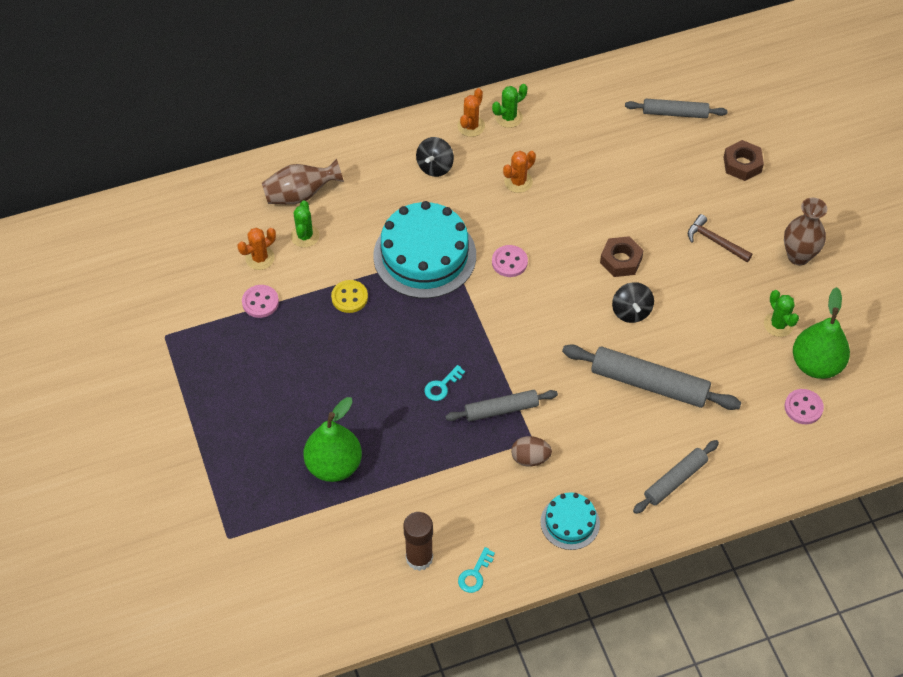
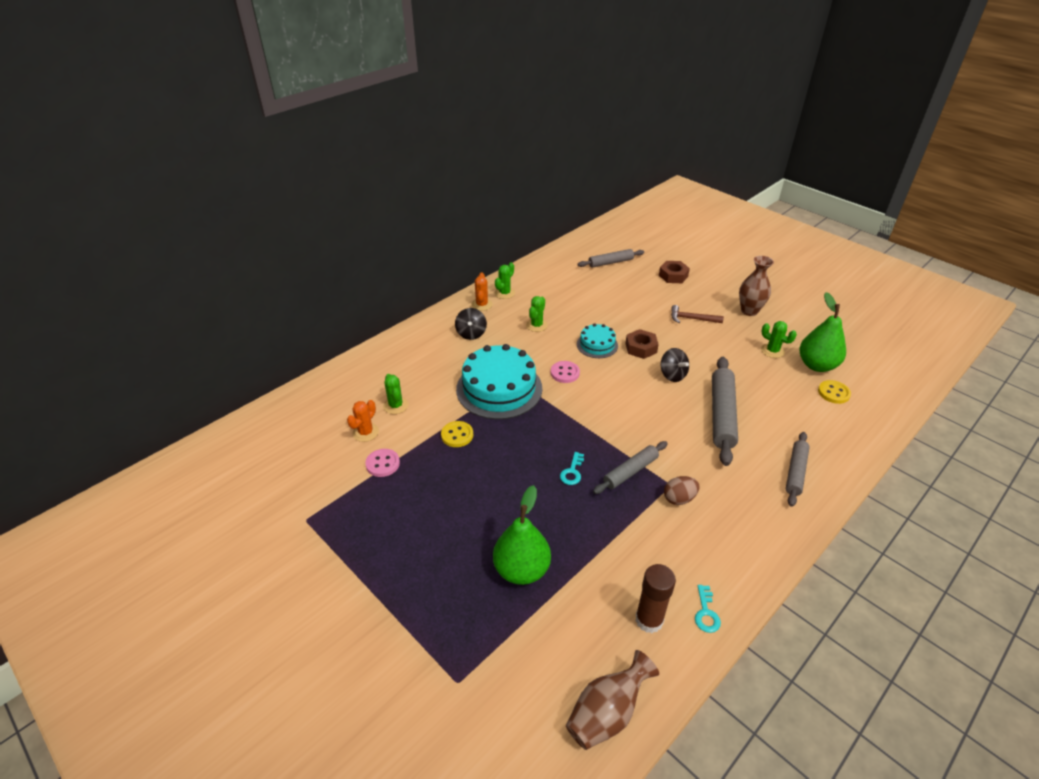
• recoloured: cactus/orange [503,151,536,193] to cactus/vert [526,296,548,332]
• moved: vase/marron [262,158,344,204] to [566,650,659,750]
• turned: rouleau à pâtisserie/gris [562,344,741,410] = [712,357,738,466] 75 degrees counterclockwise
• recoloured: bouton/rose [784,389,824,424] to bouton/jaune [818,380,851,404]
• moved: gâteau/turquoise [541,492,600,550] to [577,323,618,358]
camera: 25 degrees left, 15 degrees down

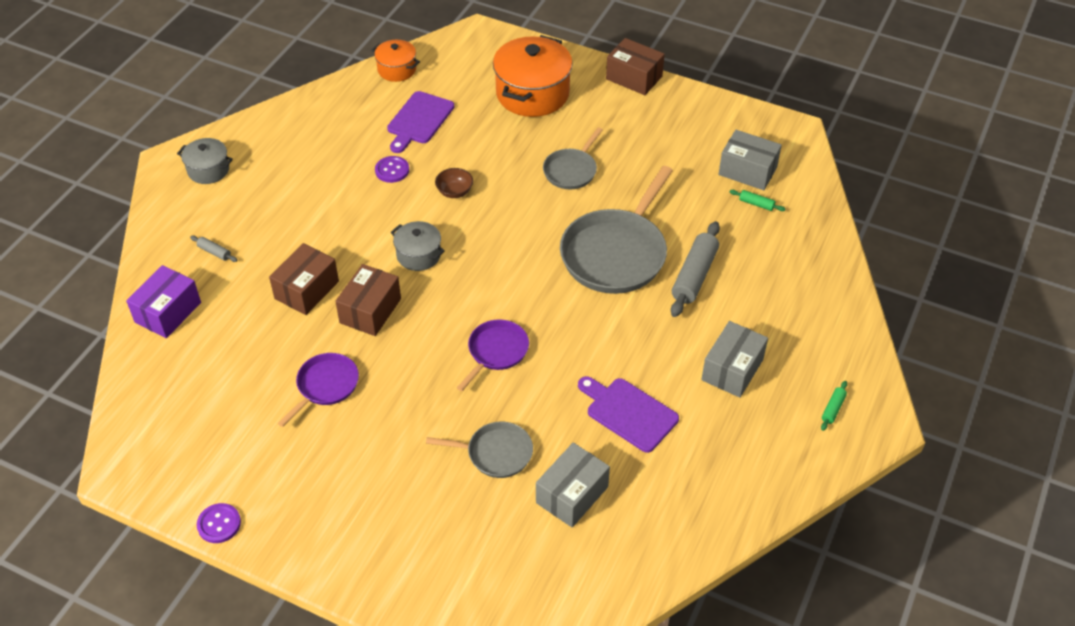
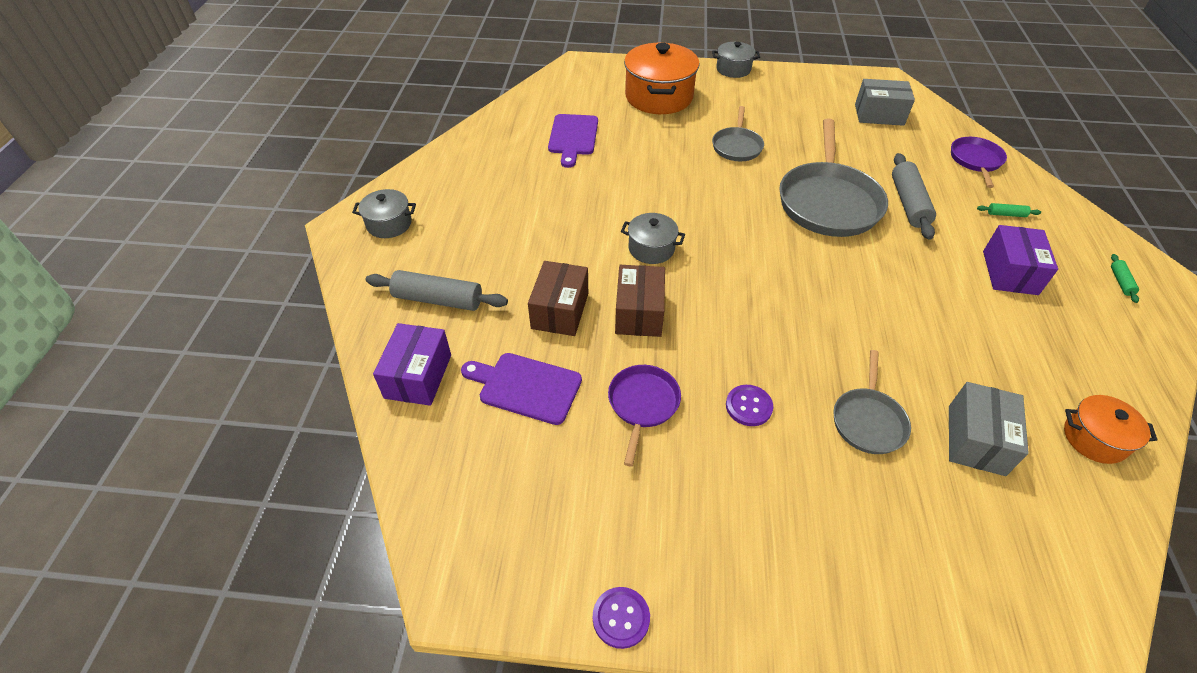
• replaced: boîte/marron [606,38,665,95] to marmite/gris [712,42,760,78]
• moved: marmite/orange [371,40,420,82] to [1064,395,1157,464]
• moved: bouton/violet [375,156,409,183] to [726,385,773,426]
• removed: bol/marron [435,168,473,198]
• moved: rouleau à pâtisserie/vert [730,190,785,211] to [977,203,1041,217]
• resized: rouleau à pâtisserie/gris [190,235,238,262] = [365,270,508,311] x2.16
• moved: poêle/violet [457,320,529,391] to [951,137,1007,188]
• recoloured: boîte/gris [701,321,768,398] to boîte/violet [983,225,1058,295]
• moved: planche à découper/violet [578,376,679,453] to [461,353,582,425]
• turned: poêle/gris [426,422,533,478] = [833,350,911,454] 120 degrees clockwise
camera: 20 degrees left, 0 degrees up

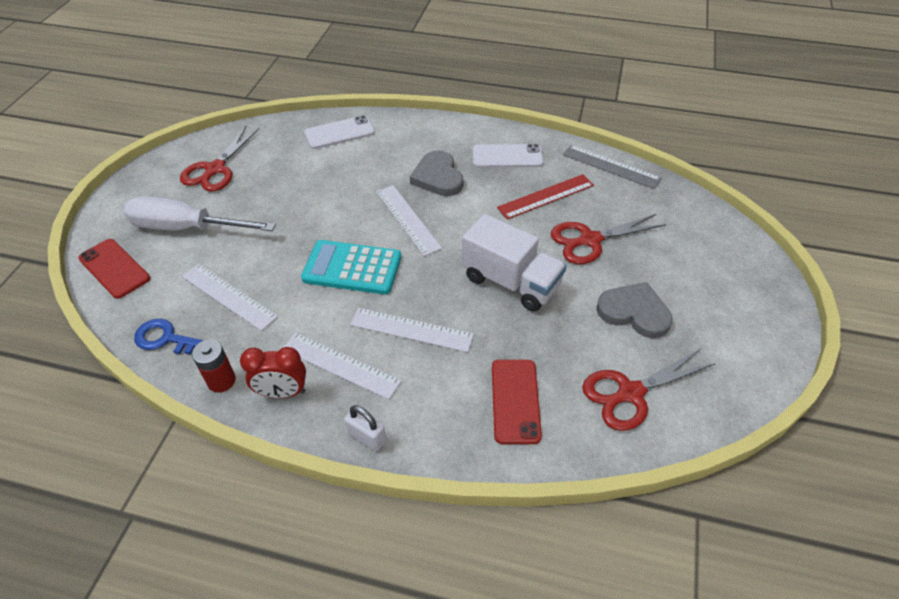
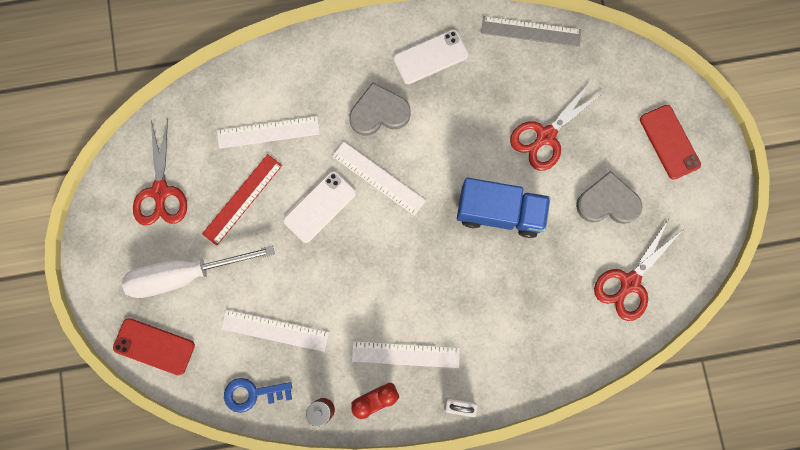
• moved: téléphone/blanc [304,115,375,149] to [283,171,356,243]
• turned: cœur/gris [410,150,463,196] = [349,82,411,136] 120 degrees clockwise
• moved: règle/rouge [497,174,594,219] to [202,154,282,246]
• recoloured: camion/blanc [462,214,567,312] to camion/bleu [457,178,551,238]
• removed: calculatrice/turquoise [301,240,401,295]
• moved: règle/blanc [350,308,474,352] to [217,116,320,149]
• moved: téléphone/rouge [492,360,542,444] to [640,105,701,180]
camera: 25 degrees left, 30 degrees up

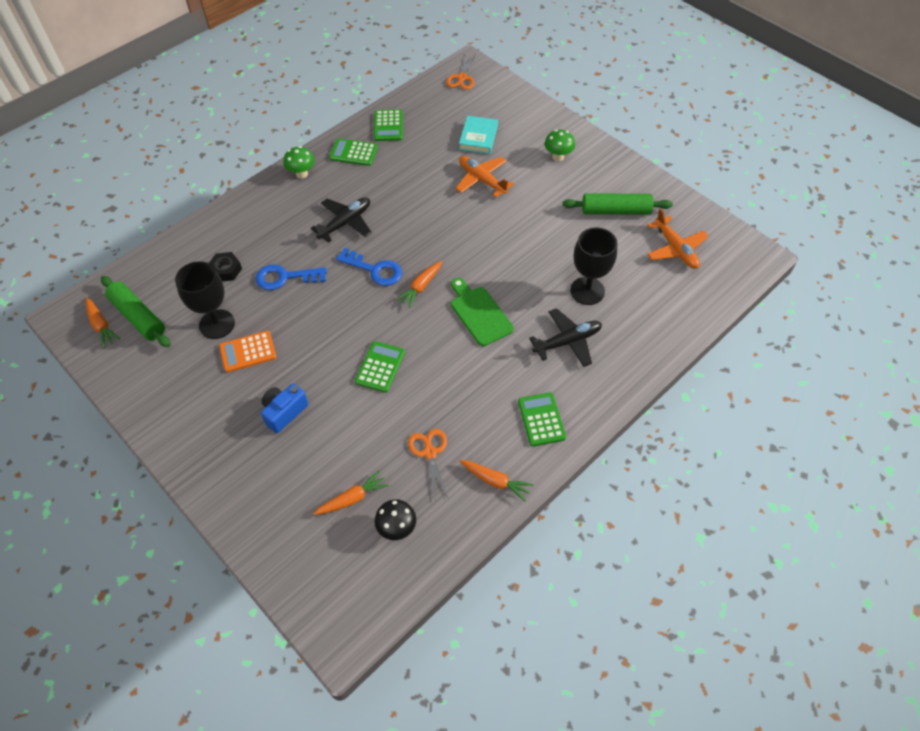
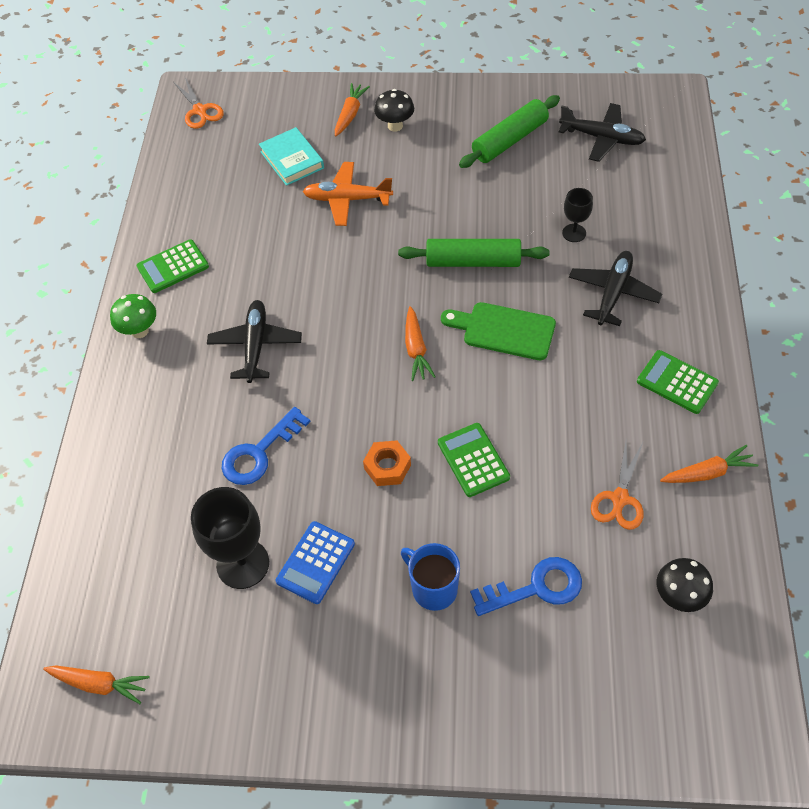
• removed: calculatrice/vert [374,109,403,141]
• recoloured: champignon/vert [545,130,575,161] to champignon/noir [374,89,414,132]
• recoloured: avion/orange [647,208,709,269] to avion/noir [558,103,646,162]
• resized: verre à pied/noir [570,227,617,305] = [562,188,593,242] x0.55
• moved: clé/bleu [336,248,402,286] to [470,557,582,616]
• removed: écrou/noir [209,252,242,281]
• moved: rouleau à pâtisserie/vert [101,276,171,348] to [398,239,549,267]
• recoloured: calculatrice/orange [219,331,276,373] to calculatrice/bleu [276,521,355,604]
• replaced: appareil photo/bleu [261,384,308,433] to tasse/bleu [401,543,460,611]
• turned: ciseaux/orange [408,429,448,498] = [591,442,643,530] 105 degrees counterclockwise
• moved: carotte/orange [313,470,389,515] to [335,83,370,136]
• added: écrou/orange [363,440,411,486]
camera: 40 degrees left, 0 degrees up

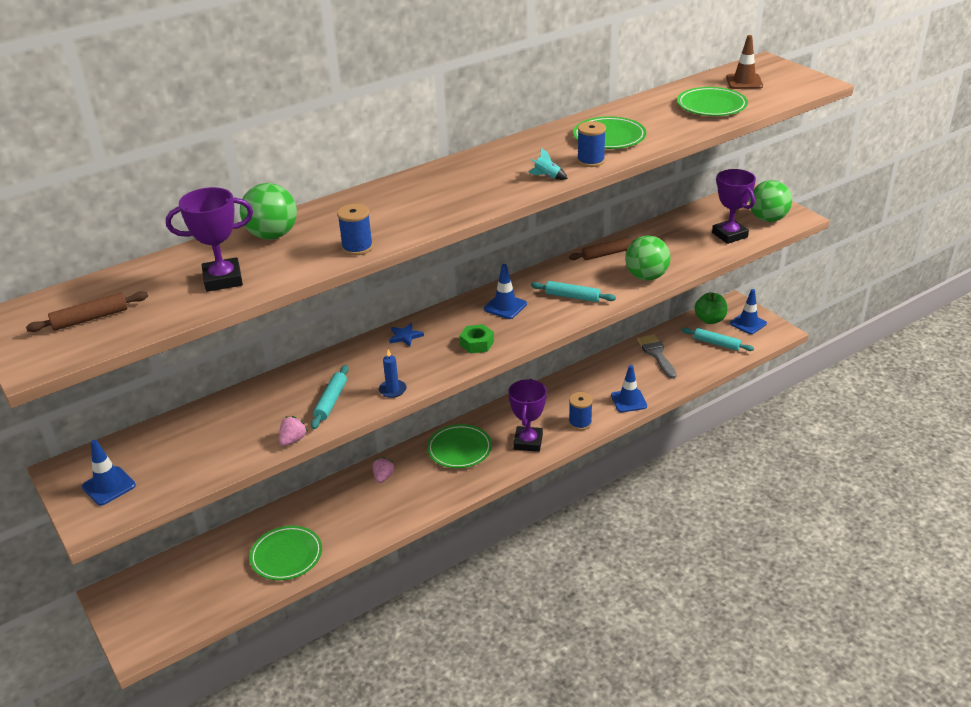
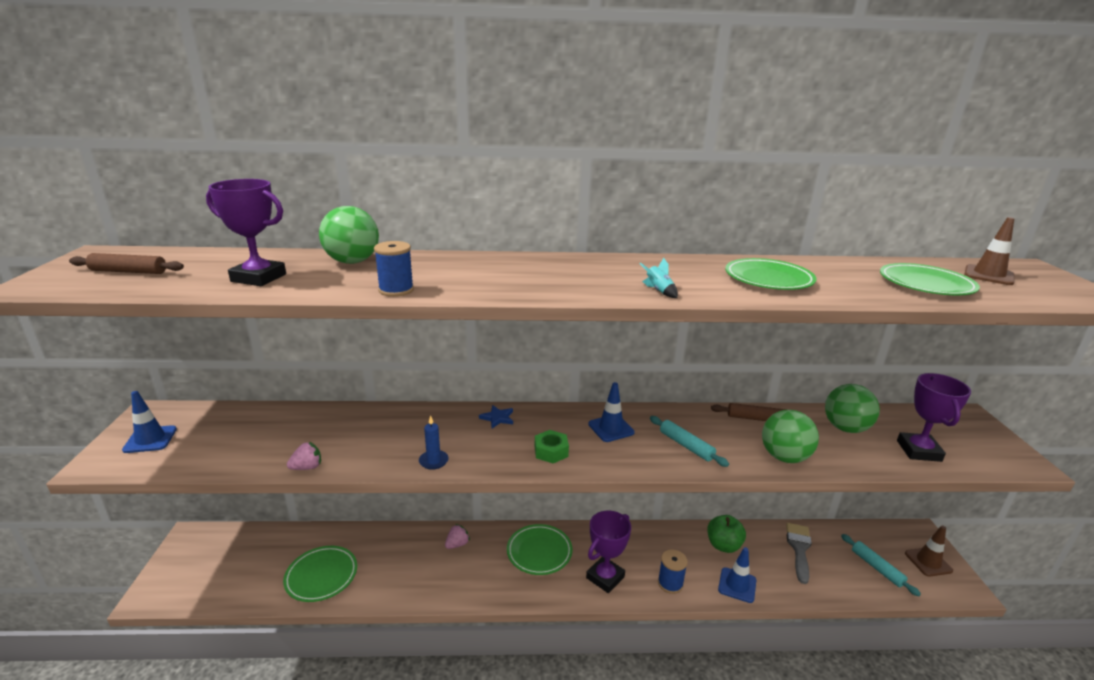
• removed: bobine/bleu [577,121,606,167]
• moved: balle/vert [749,180,792,222] to [825,384,880,433]
• recoloured: cône de chantier/bleu [730,289,767,334] to cône de chantier/marron [905,526,953,577]
• moved: pomme/vert [694,292,727,324] to [707,515,746,553]
• removed: rouleau à pâtisserie/turquoise [311,365,349,429]
camera: 30 degrees right, 10 degrees down

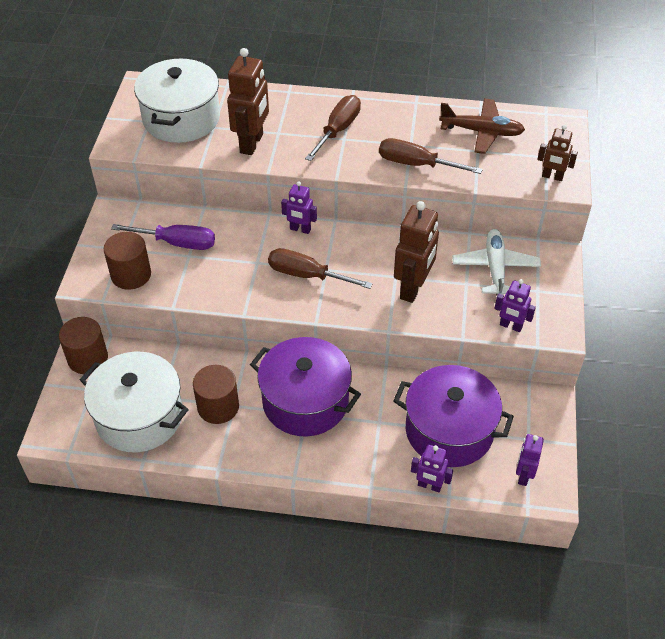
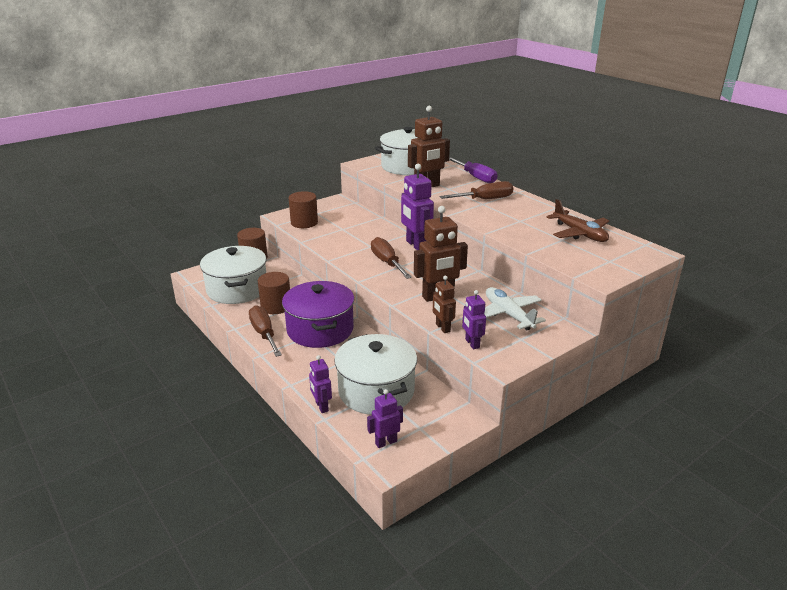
• moved: robot/marron [537,125,578,181] to [433,276,456,333]
• moved: tournevis/marron [379,138,483,174] to [249,305,282,357]
• resized: robot/violet [281,181,317,234] = [401,164,434,250] x1.76
• moved: tournevis/violet [111,224,215,250] to [449,157,498,183]
• turned: avion/blanc [452,229,541,296] = [484,287,546,330] 75 degrees counterclockwise
• recoloured: marmite/violet [393,365,514,467] to marmite/blanc [334,334,417,415]
camera: 45 degrees right, 20 degrees down

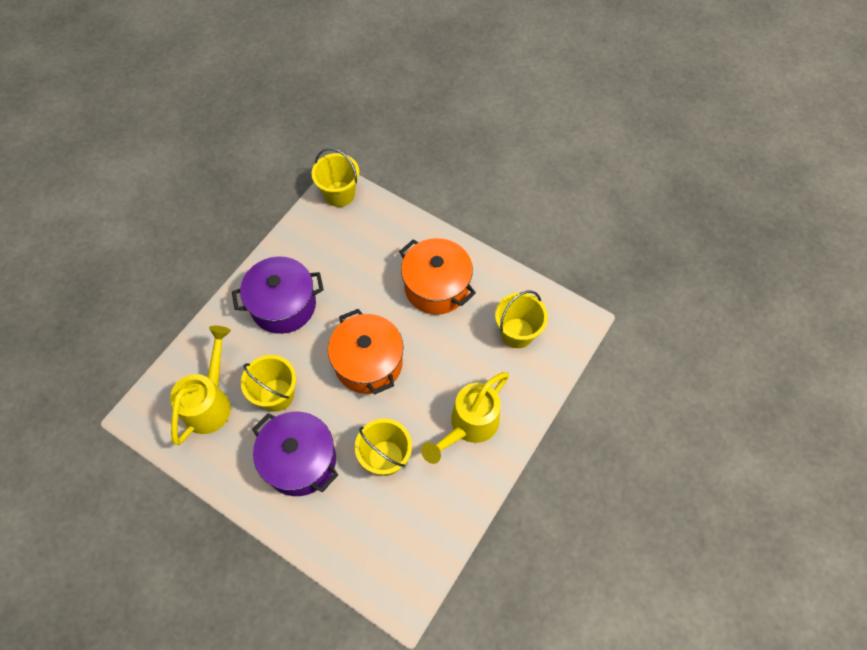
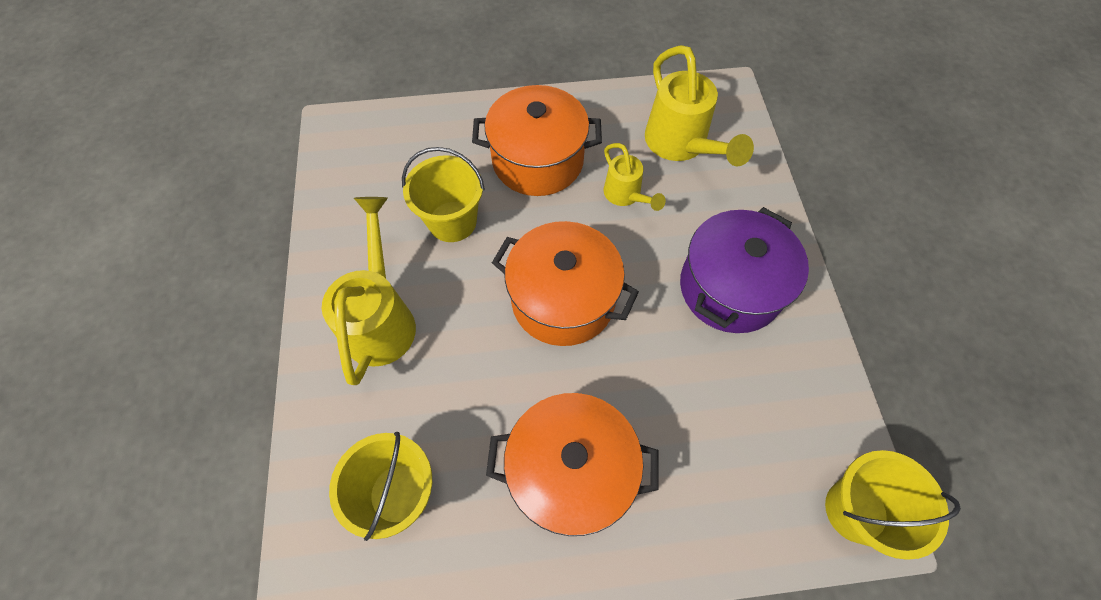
• replaced: seau/jaune [241,355,296,412] to arrosoir/jaune [604,143,666,211]
• recoloured: marmite/violet [252,412,338,496] to marmite/orange [472,85,602,196]
camera: 140 degrees right, 0 degrees up

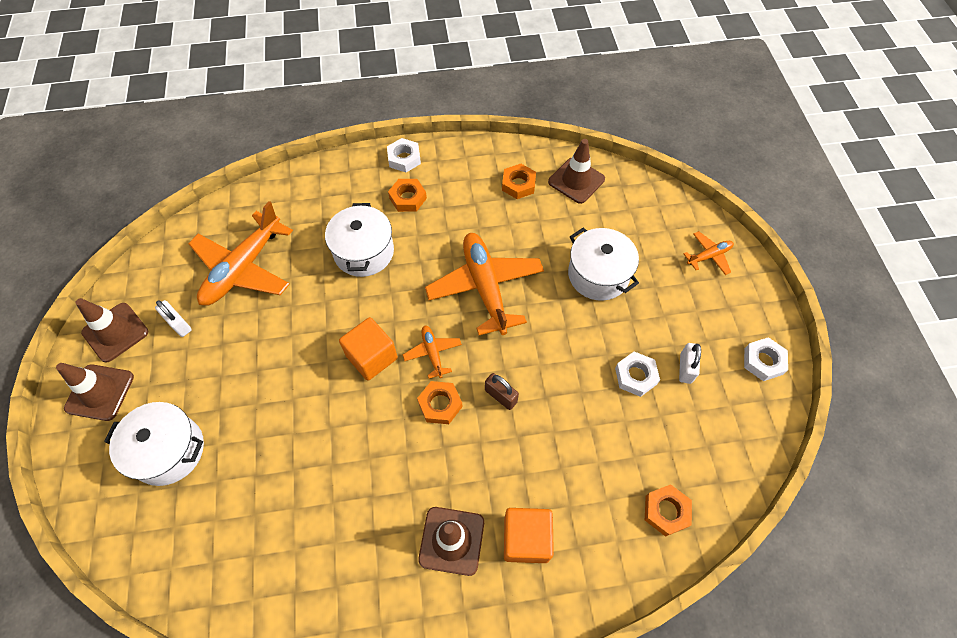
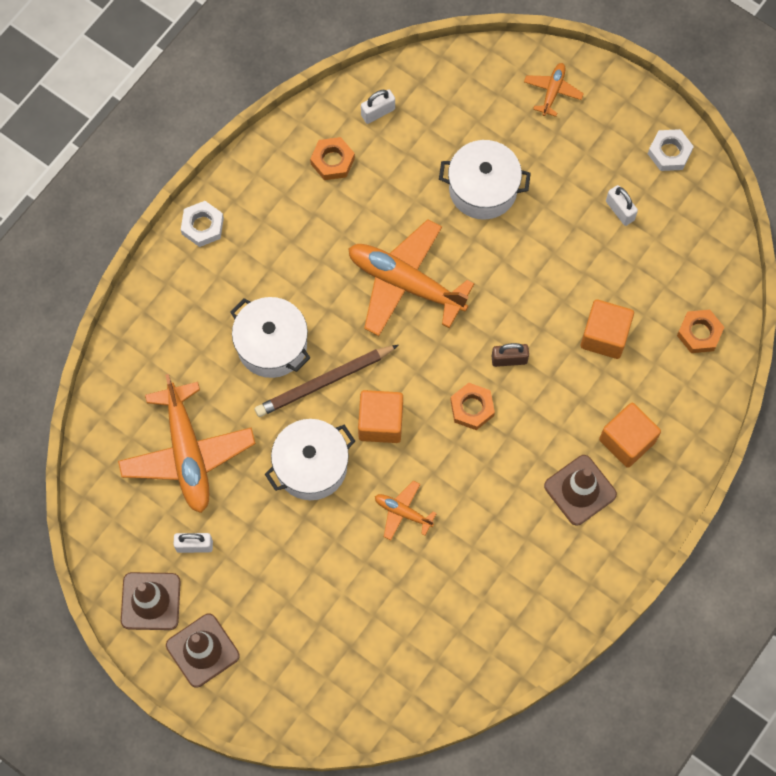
• replaced: cône de chantier/marron [548,139,605,204] to cadenas/blanc [361,90,395,124]
• removed: écrou/orange [388,179,427,212]
• moved: avion/orange [403,326,462,379] to [375,481,437,540]
• removed: écrou/blanc [615,352,660,397]
• moved: marmite/blanc [104,402,204,486] to [265,419,355,500]
• added: cube/orange [581,299,634,359]
• added: crayon/marron [255,345,398,417]
camera: 45 degrees left, 10 degrees up

